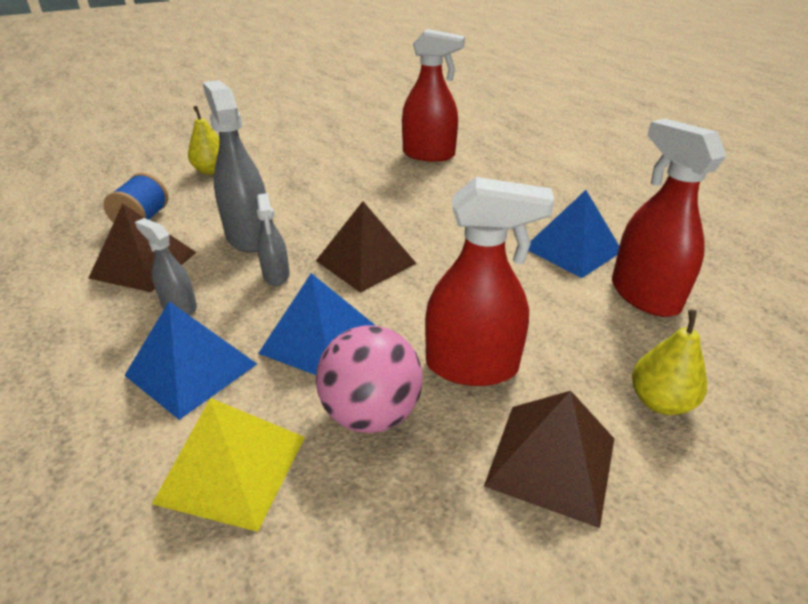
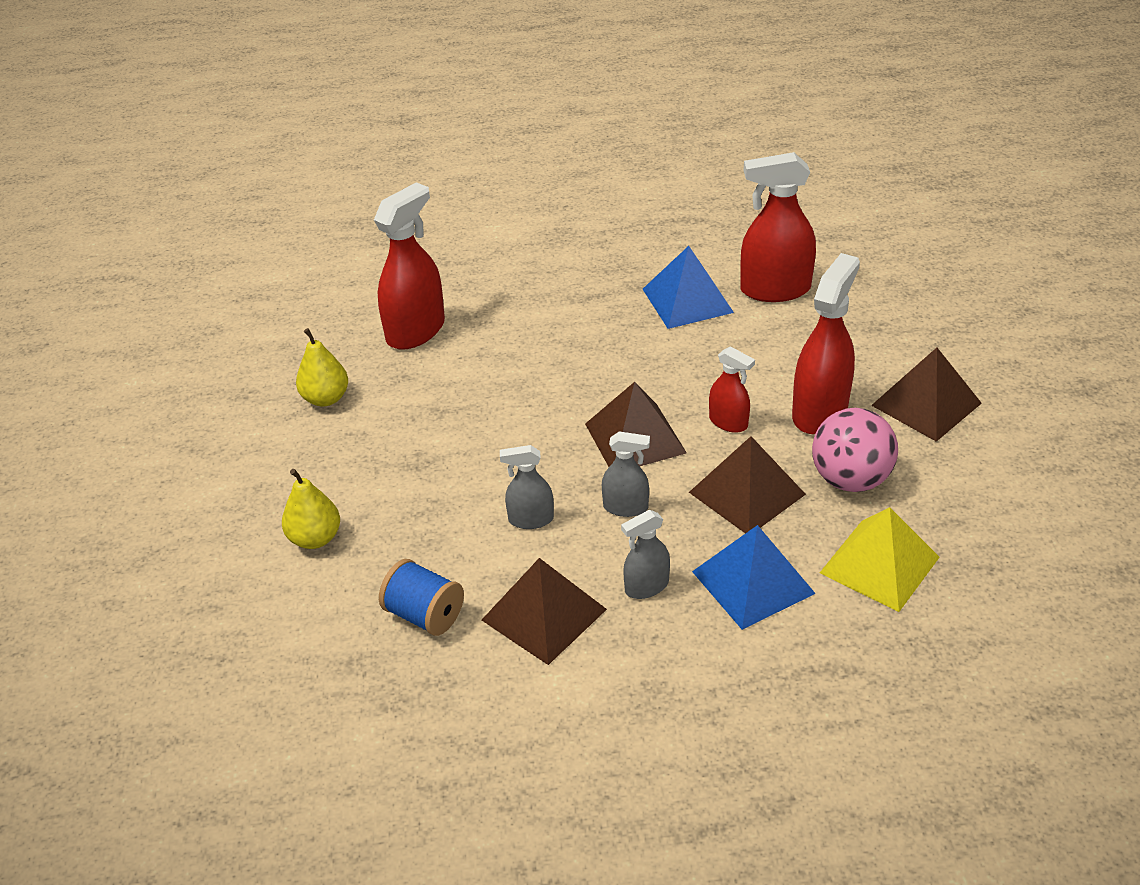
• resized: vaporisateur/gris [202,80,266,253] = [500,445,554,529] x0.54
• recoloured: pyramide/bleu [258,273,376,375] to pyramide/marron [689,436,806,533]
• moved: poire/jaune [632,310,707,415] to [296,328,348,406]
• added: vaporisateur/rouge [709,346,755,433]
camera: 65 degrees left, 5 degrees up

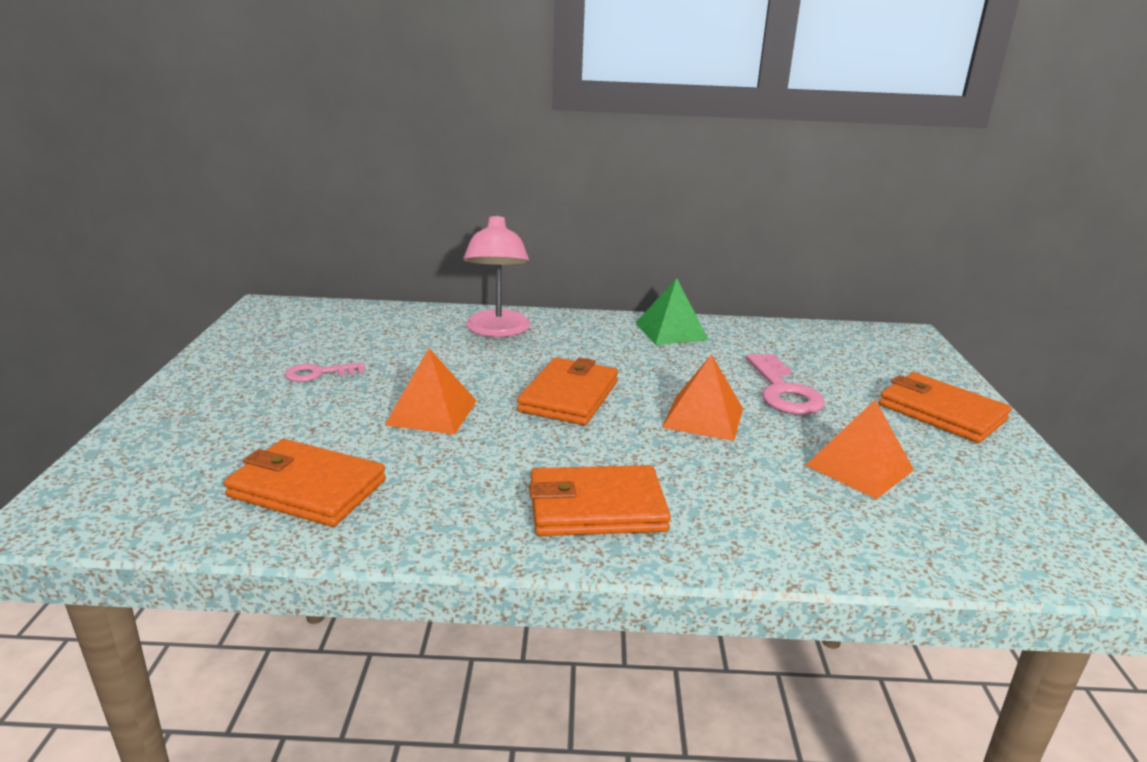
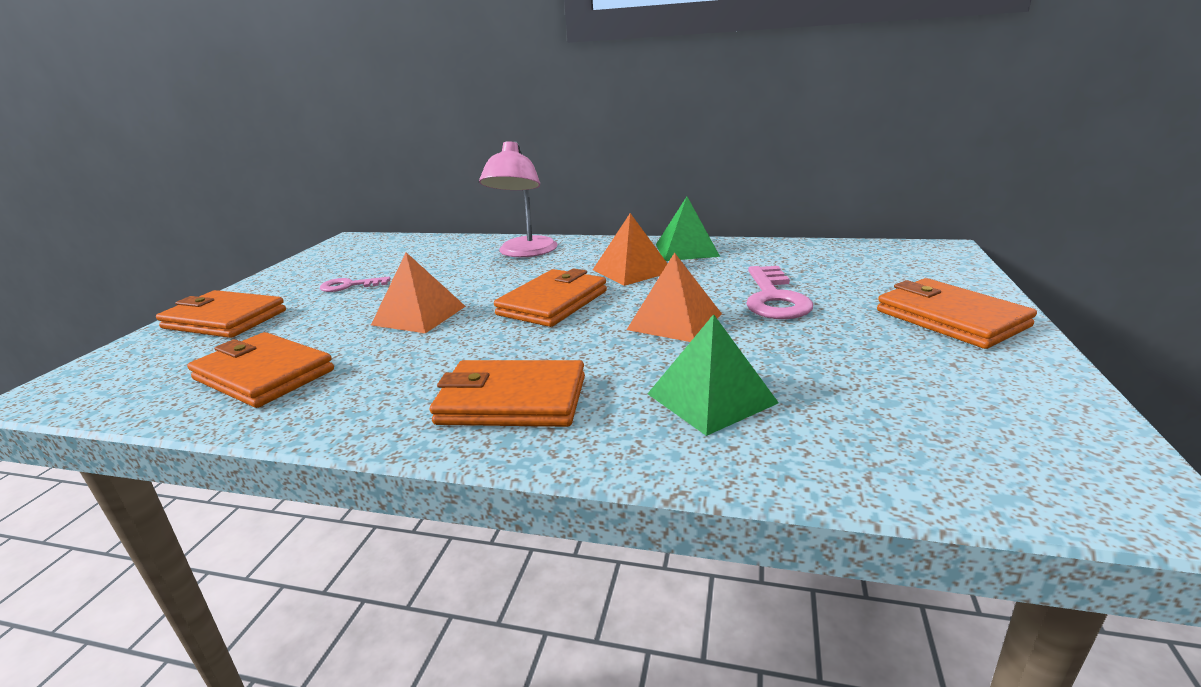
• moved: pyramide/orange [805,399,914,499] to [593,213,668,286]
• added: portefeuille/orange [156,290,286,338]
• added: pyramide/vert [648,314,779,436]
camera: 15 degrees right, 0 degrees up

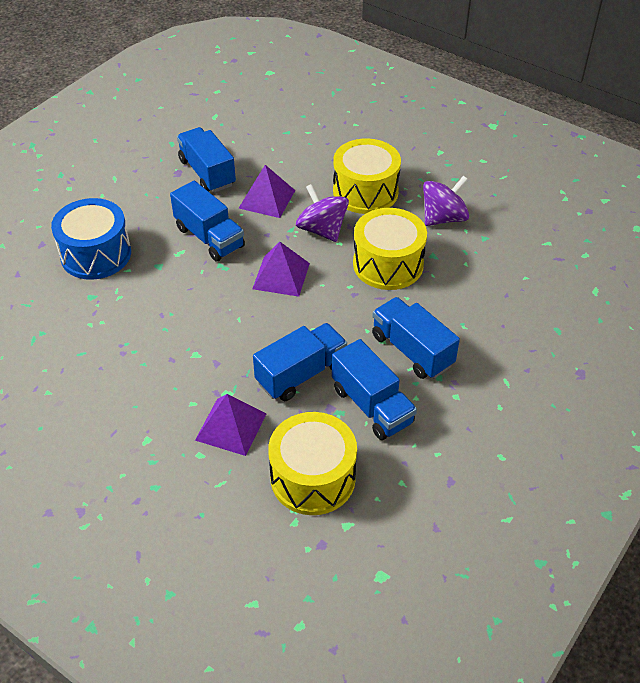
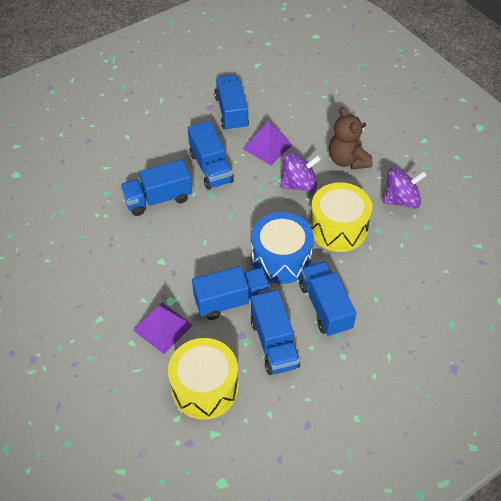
• replaced: tambour/jaune [333,139,401,214] to ours en peluche/marron [329,107,373,169]
• turned: toupie/violet [296,184,349,242] = [280,152,321,192] 90 degrees clockwise
• moved: tambour/bleu [51,198,131,280] to [252,212,314,284]
• removed: pyramide/violet [252,242,310,297]
• added: camion/bleu [121,159,192,216]
camera: 20 degrees right, 5 degrees up

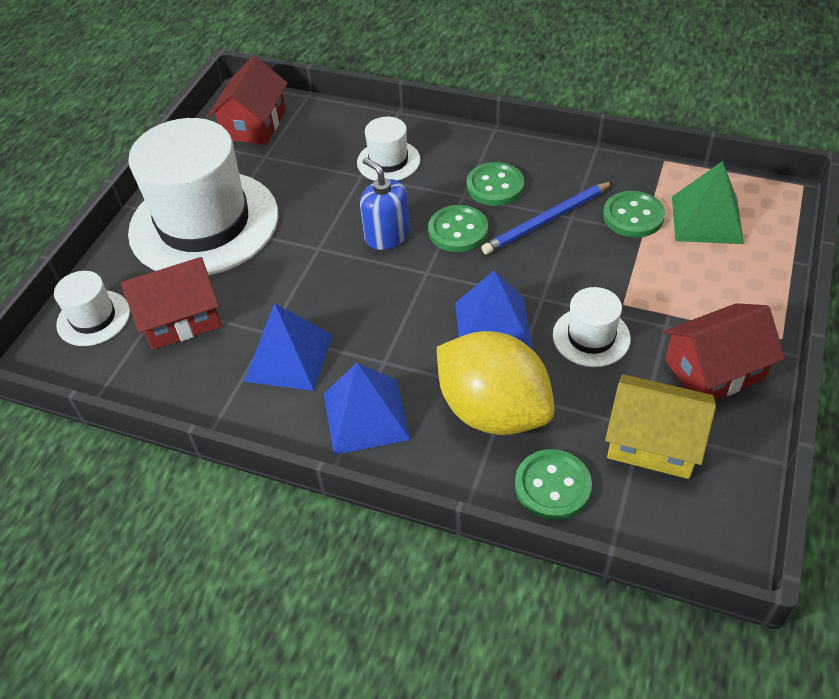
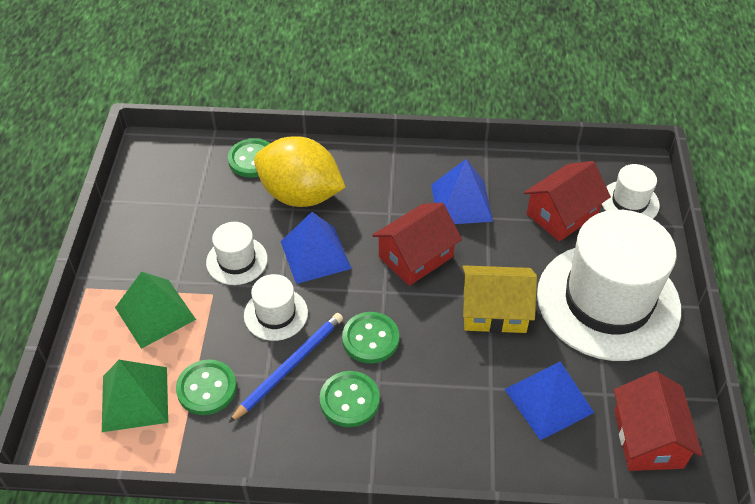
• moved: chapeau/blanc [357,117,420,181] to [244,274,308,341]
• removed: distributeur de savon/bleu [360,158,410,250]
• moved: maison/rouge [663,303,785,400] to [372,202,462,286]
• moved: pyramide/bleu [324,363,411,455] to [505,361,594,440]
• moved: maison/jaune [605,374,716,479] to [462,265,537,333]
• added: pyramide/vert [115,272,196,349]
camera: 160 degrees right, 0 degrees up

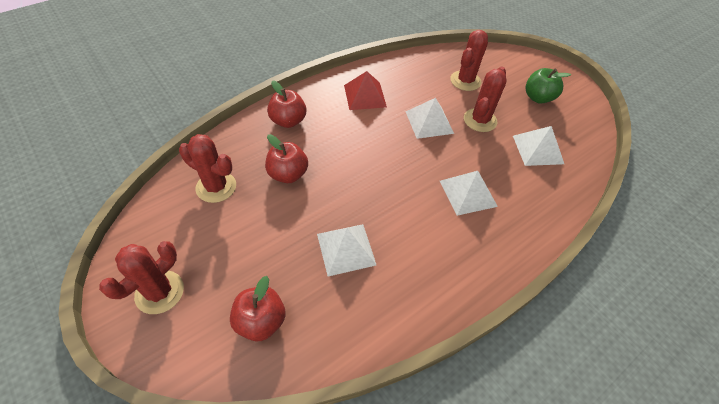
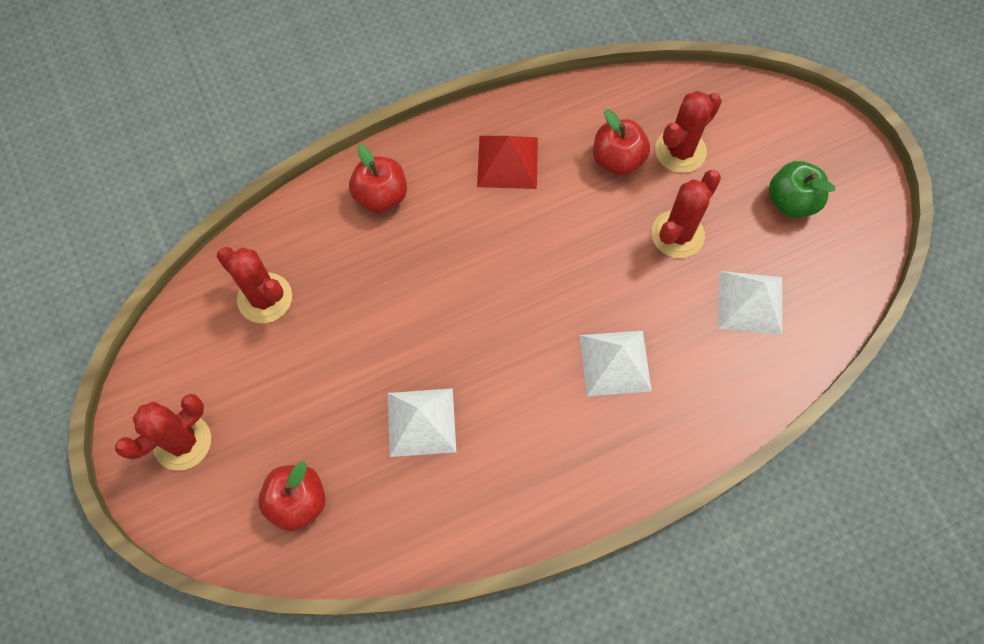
• removed: pyramide/blanc [405,98,454,139]
• moved: pomme/rouge [265,134,308,183] to [593,109,650,176]
camera: 15 degrees right, 15 degrees up

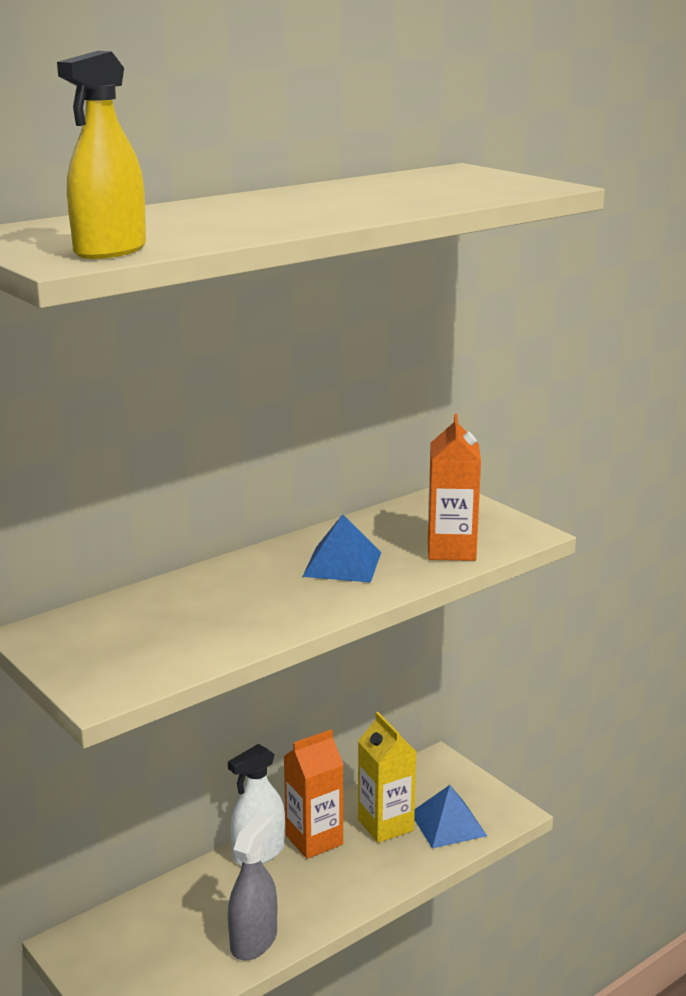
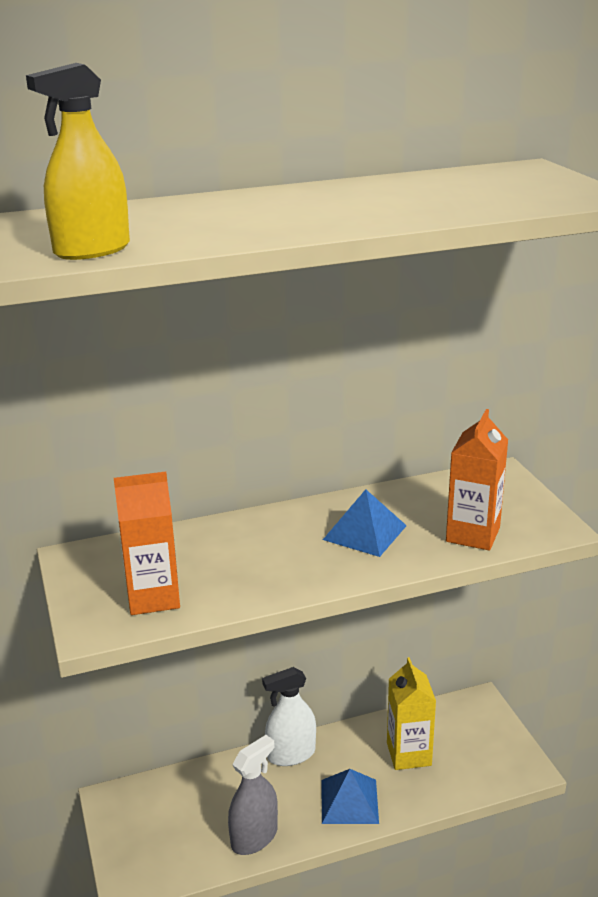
• moved: brique de lait/orange [284,729,344,859] to [114,472,180,615]
• moved: pyramide/bleu [414,785,487,849] to [321,769,379,824]
camera: 20 degrees right, 5 degrees up

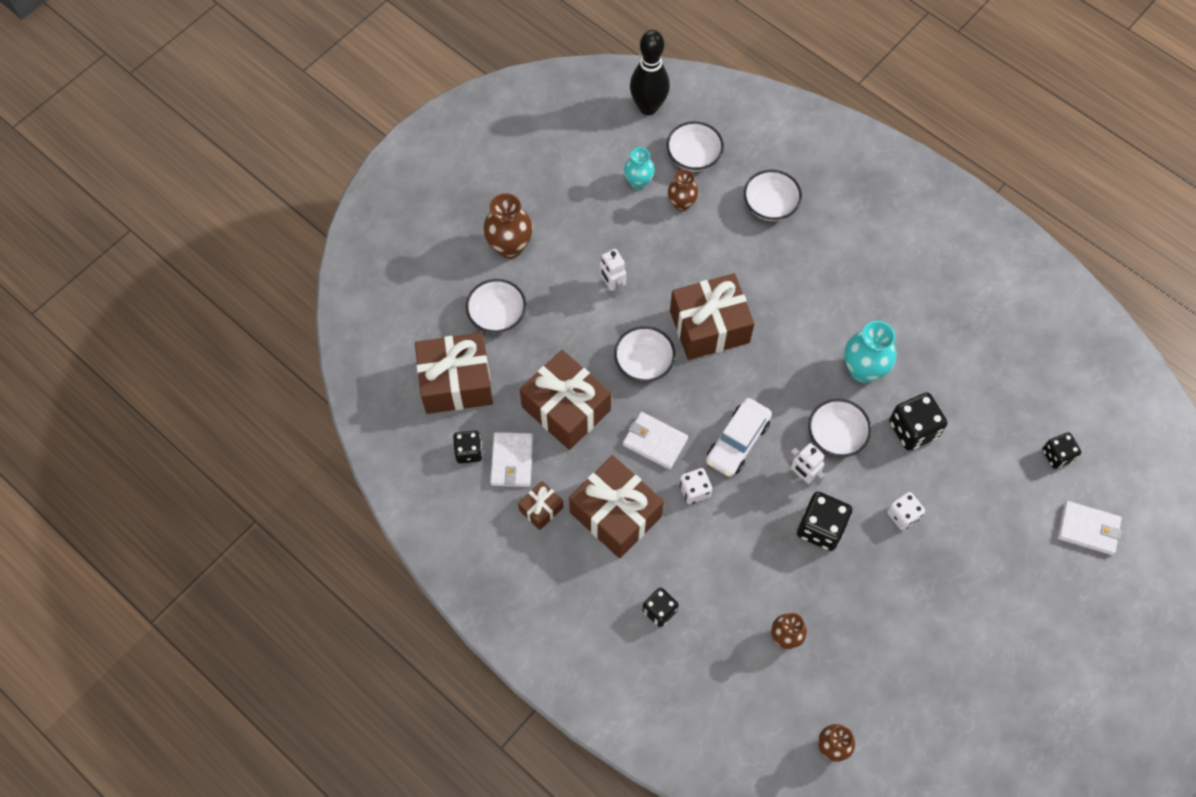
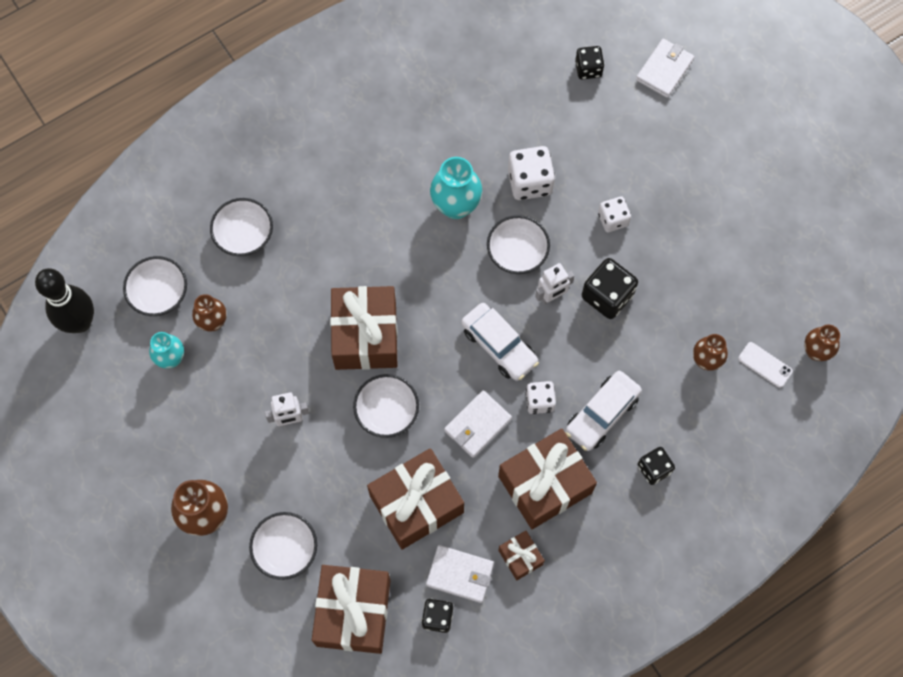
• recoloured: dé/noir [889,392,947,451] to dé/blanc [508,146,555,200]
• added: téléphone/blanc [738,342,793,388]
• added: voiture/blanc [565,371,642,451]
camera: 75 degrees left, 5 degrees up

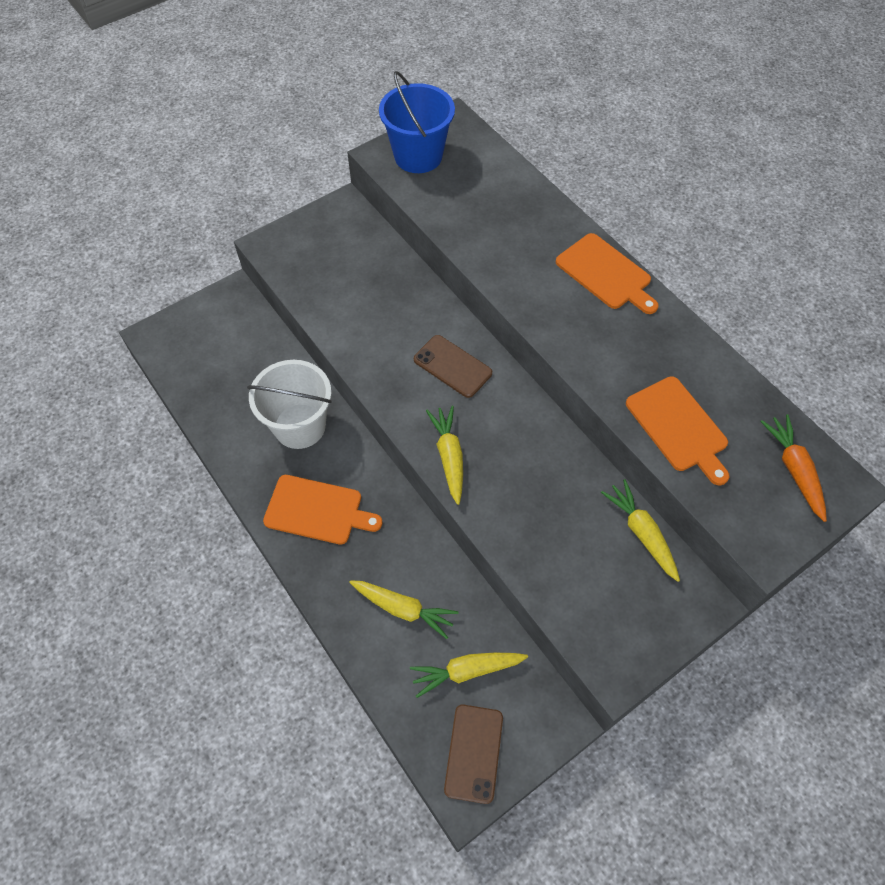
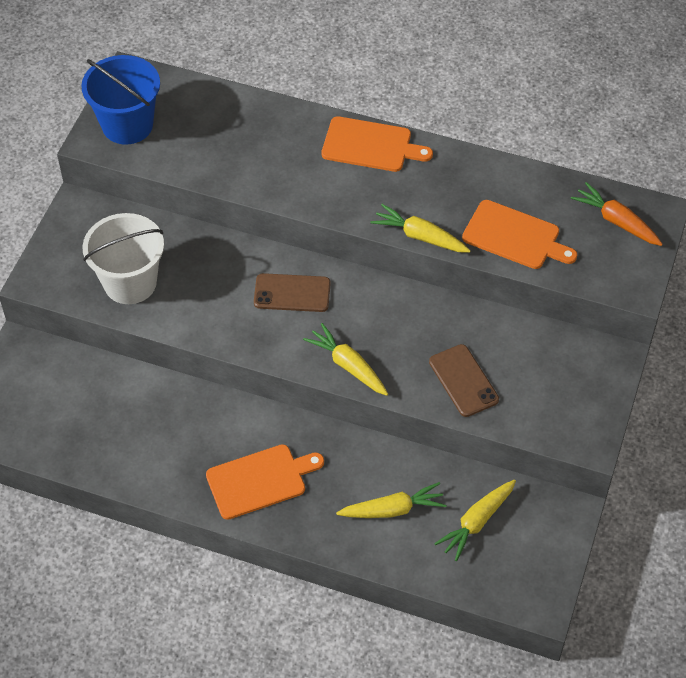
• moved: seau/blanc [247,360,332,449] to [83,213,164,304]
• moved: carotte/jaune [601,479,680,582] to [371,204,471,253]
• moved: téléphone/marron [444,705,503,804] to [429,344,499,417]
camera: 35 degrees left, 5 degrees down

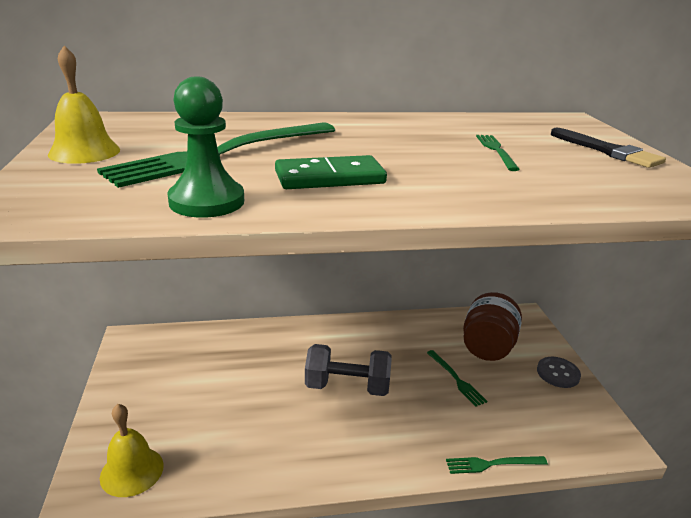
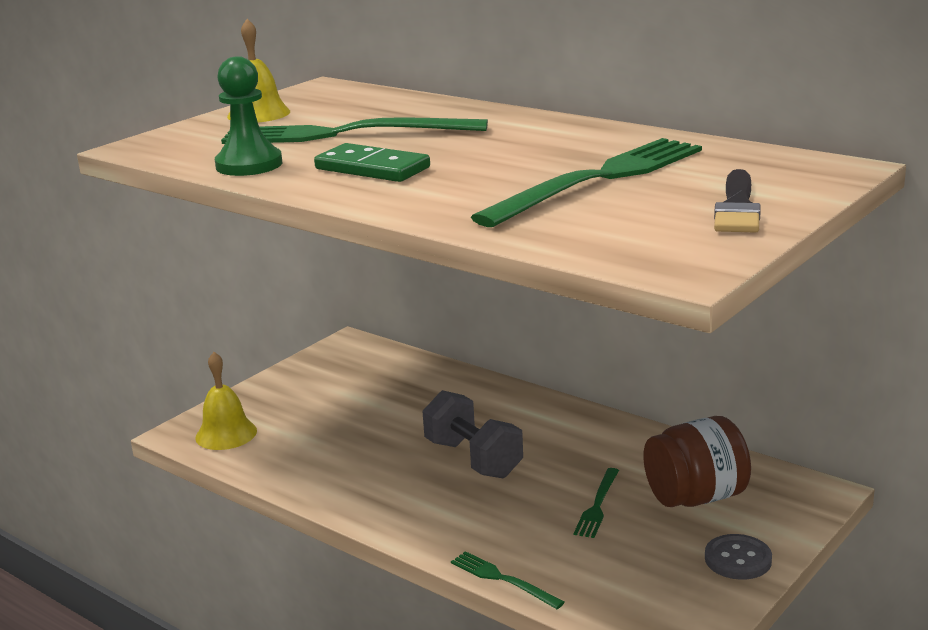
• resized: fourchette/vert [476,135,520,171] = [471,138,702,227] x2.23
camera: 50 degrees right, 5 degrees down

